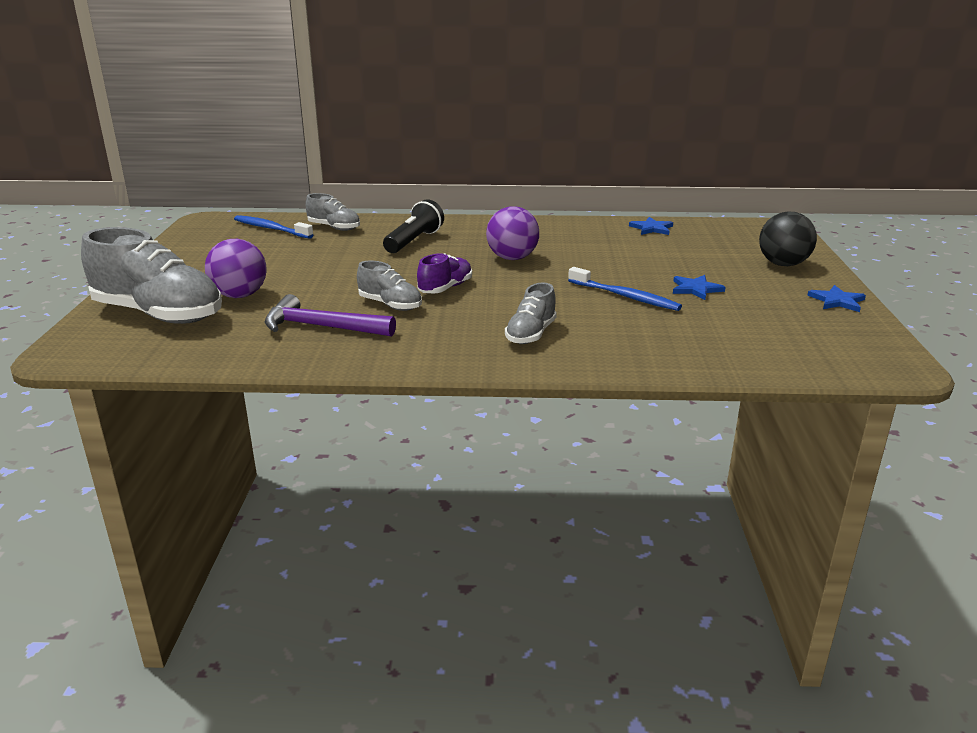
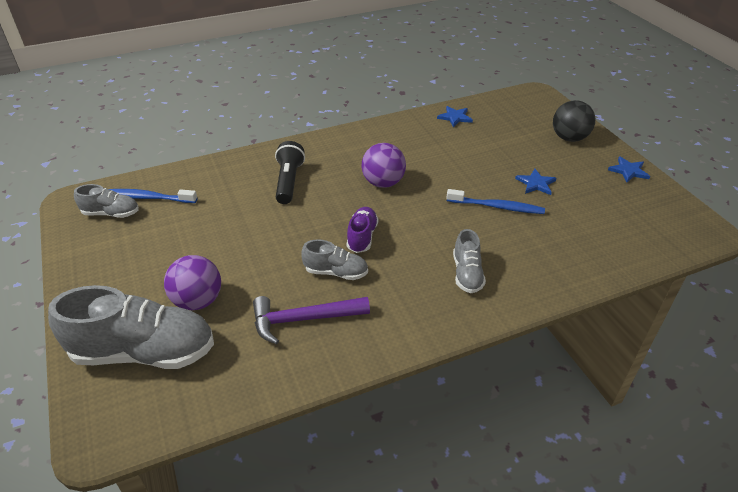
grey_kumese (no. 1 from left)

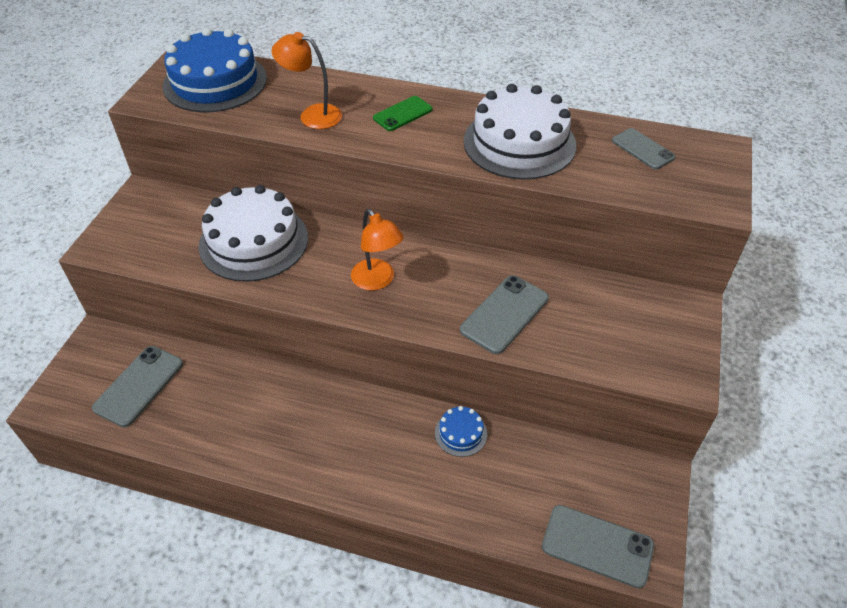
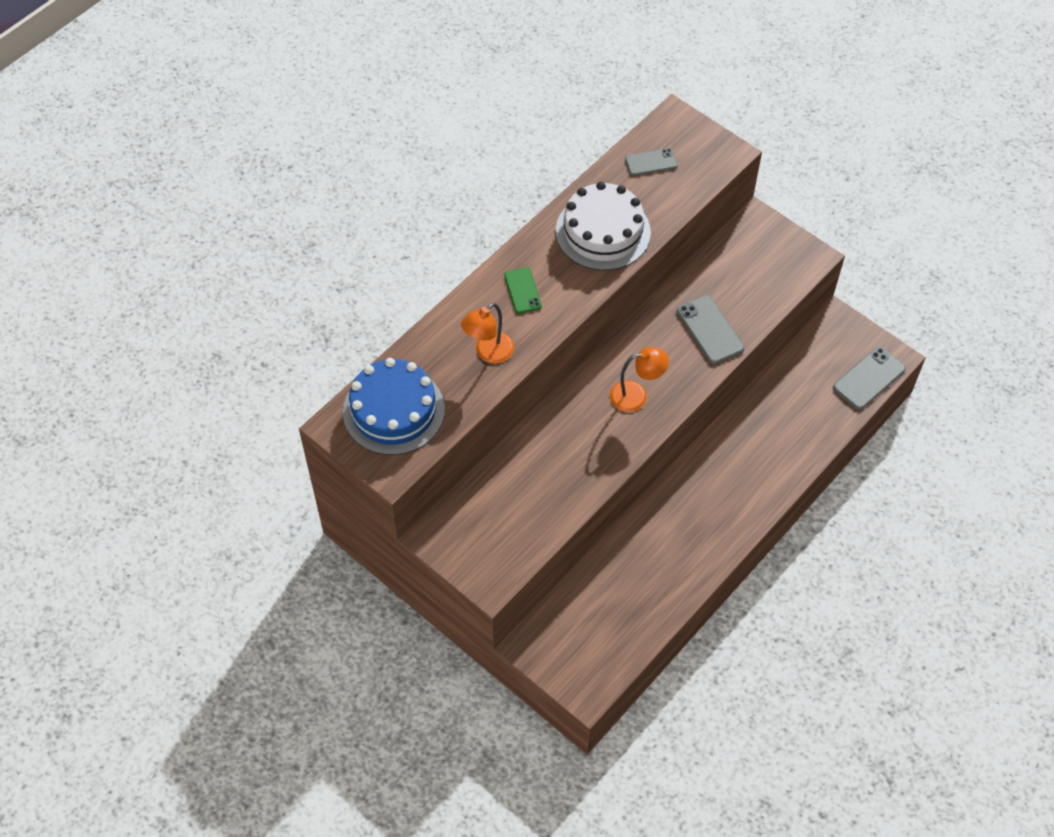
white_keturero (no. 1 from left in the first image)
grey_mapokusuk (no. 1 from left in the first image)
blue_keturero (no. 2 from left in the first image)

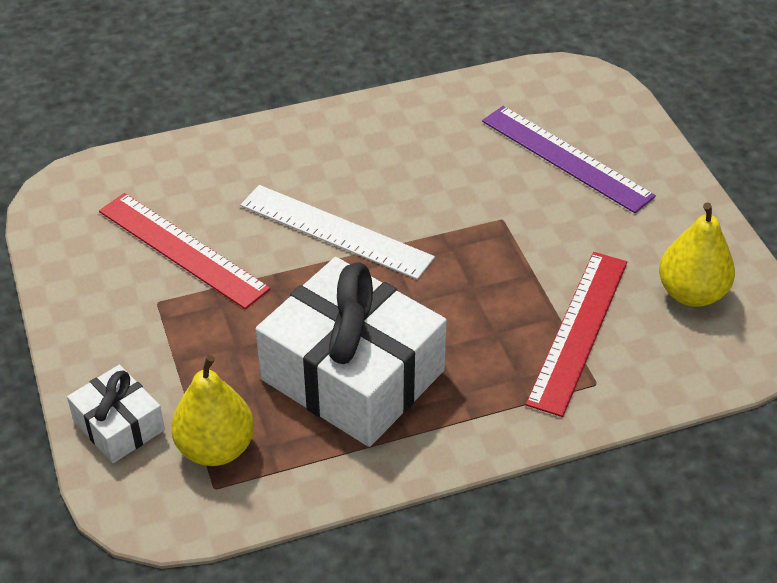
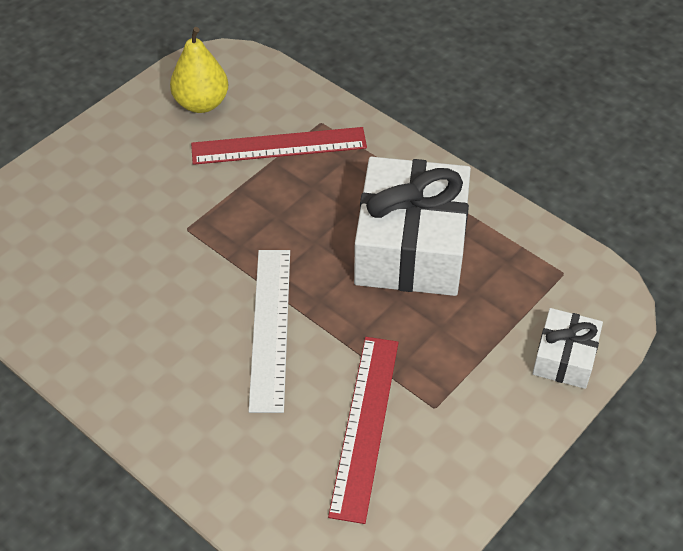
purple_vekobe
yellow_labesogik (no. 1 from left in the first image)

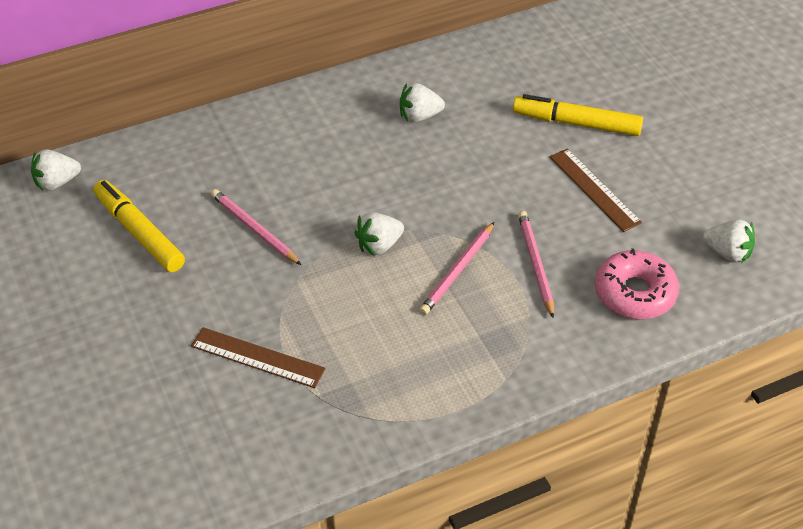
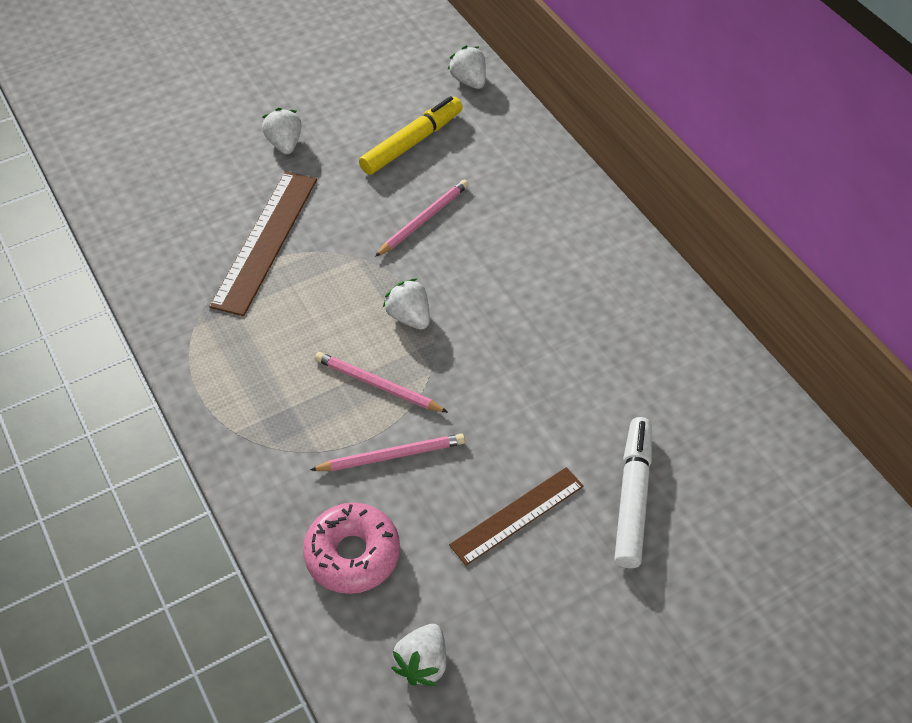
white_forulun (no. 1 from left)
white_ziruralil
brown_vekobe (no. 1 from left)

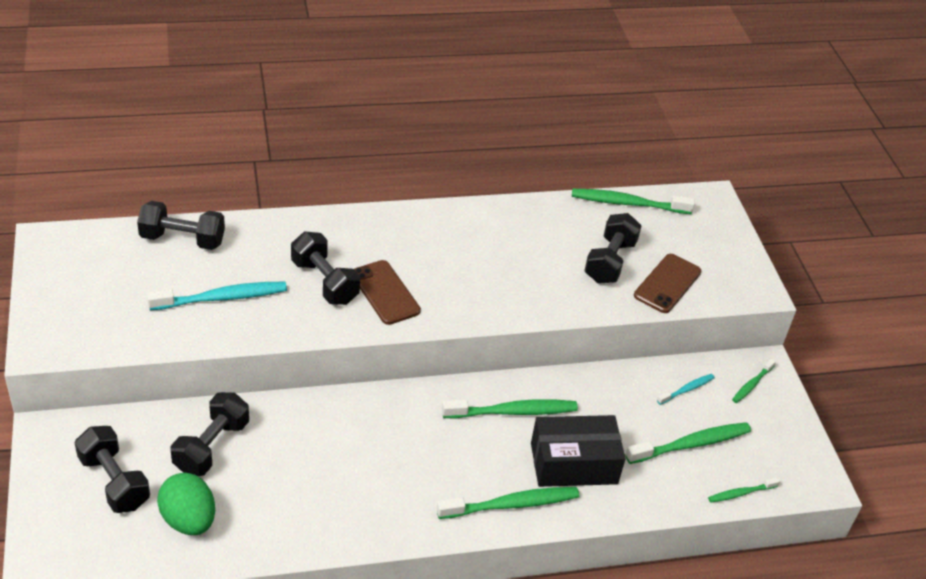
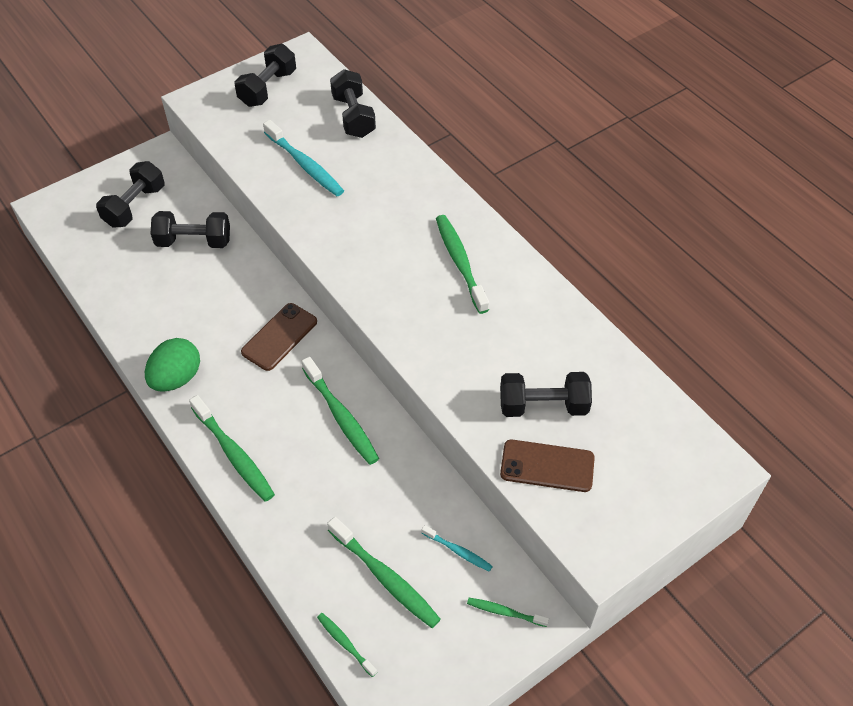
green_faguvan (no. 5 from left)
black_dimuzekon (no. 3 from left)
brown_mapokusuk (no. 1 from left)
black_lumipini
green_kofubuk

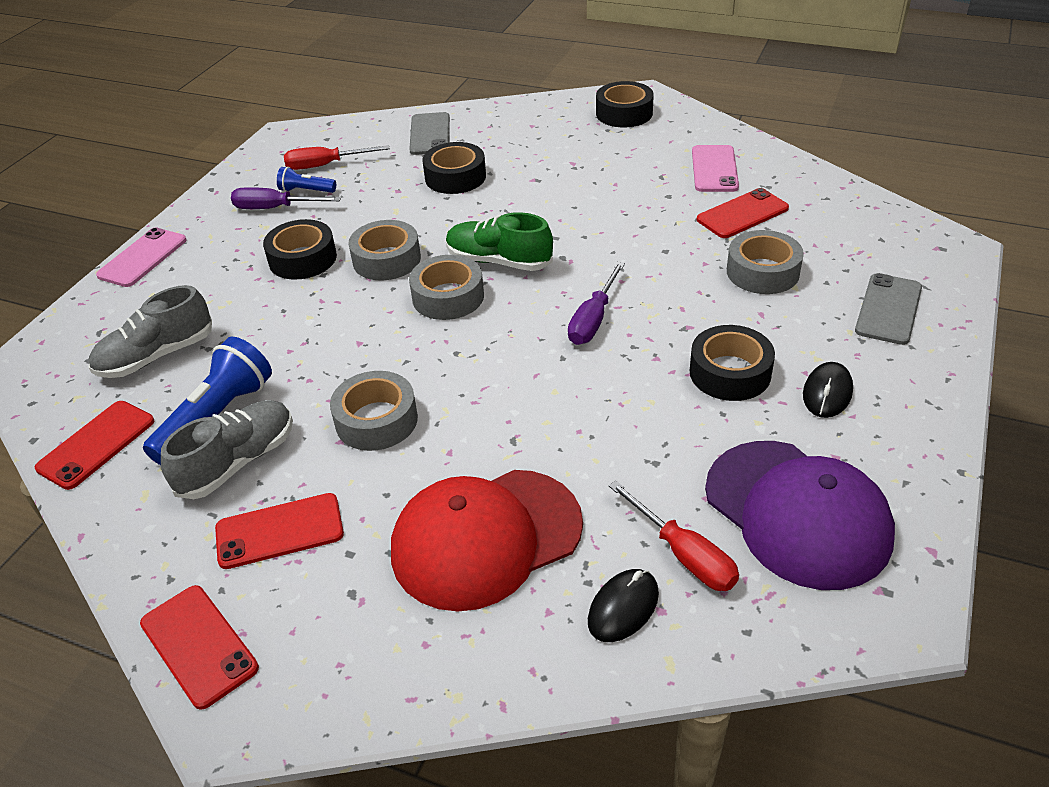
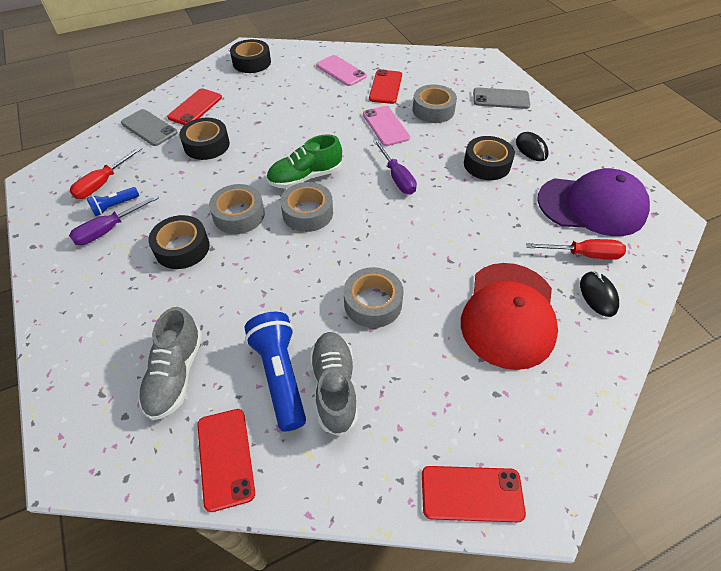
pink_mapokusuk (no. 2 from left)
grey_mapokusuk (no. 2 from left)
red_mapokusuk (no. 1 from left)

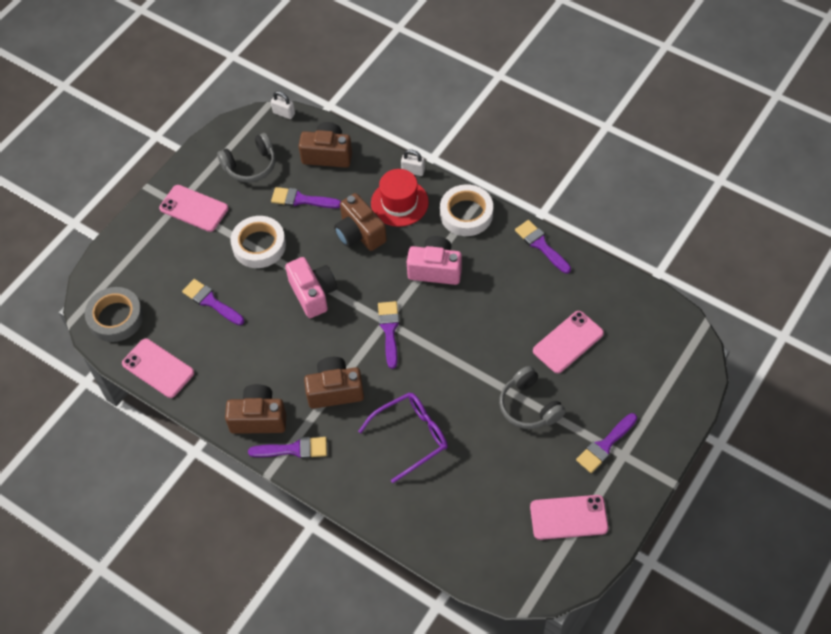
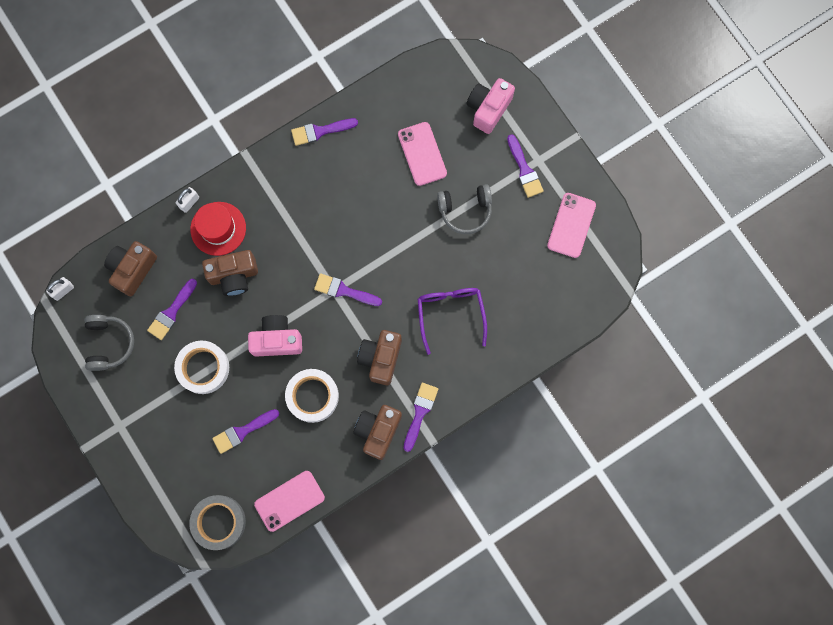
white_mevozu (no. 2 from left)
pink_mapokusuk (no. 2 from left in the first image)
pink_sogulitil (no. 2 from left)

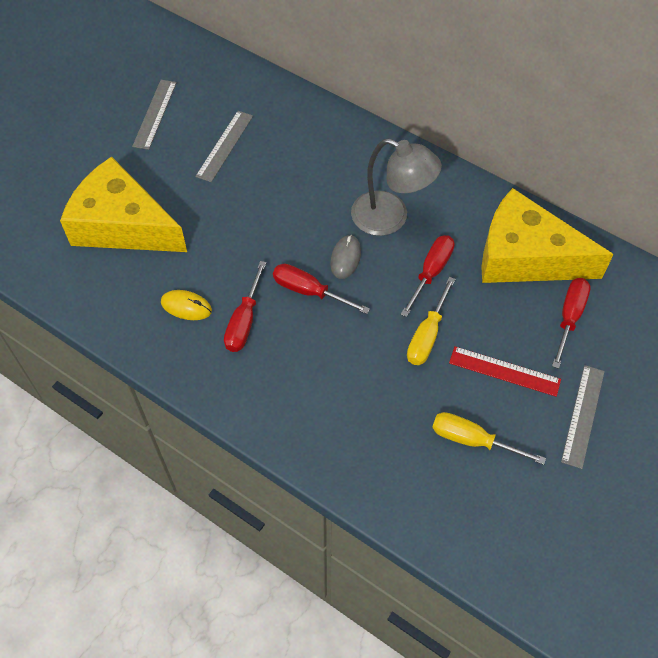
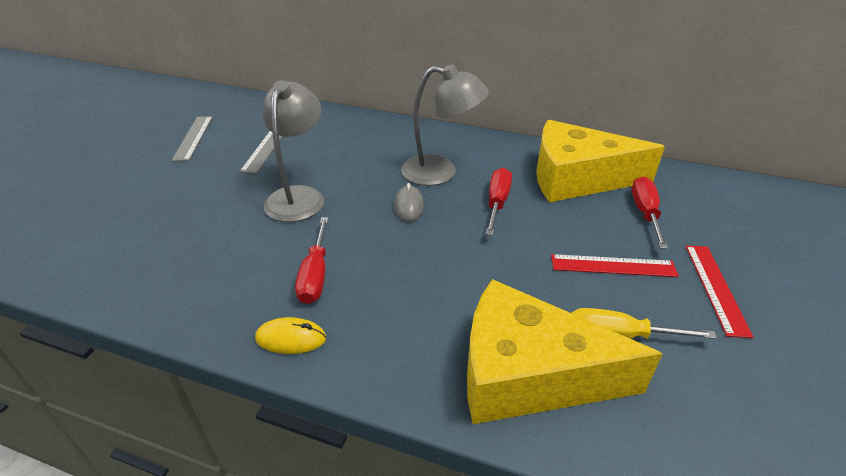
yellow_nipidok (no. 1 from left)
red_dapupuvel (no. 2 from left in the first image)
yellow_dapupuvel (no. 1 from left in the first image)
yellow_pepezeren
red_vekobe (no. 2 from left)
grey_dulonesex (no. 1 from left)

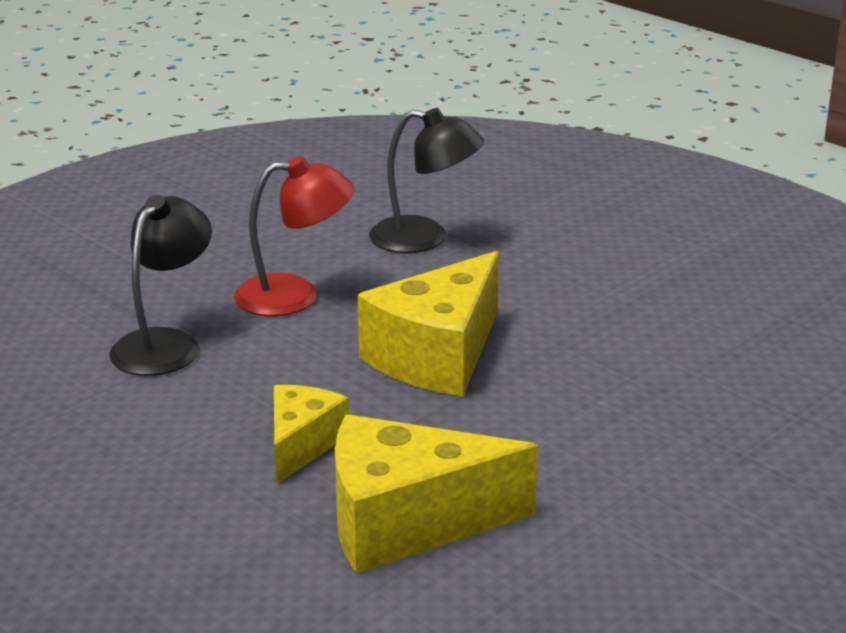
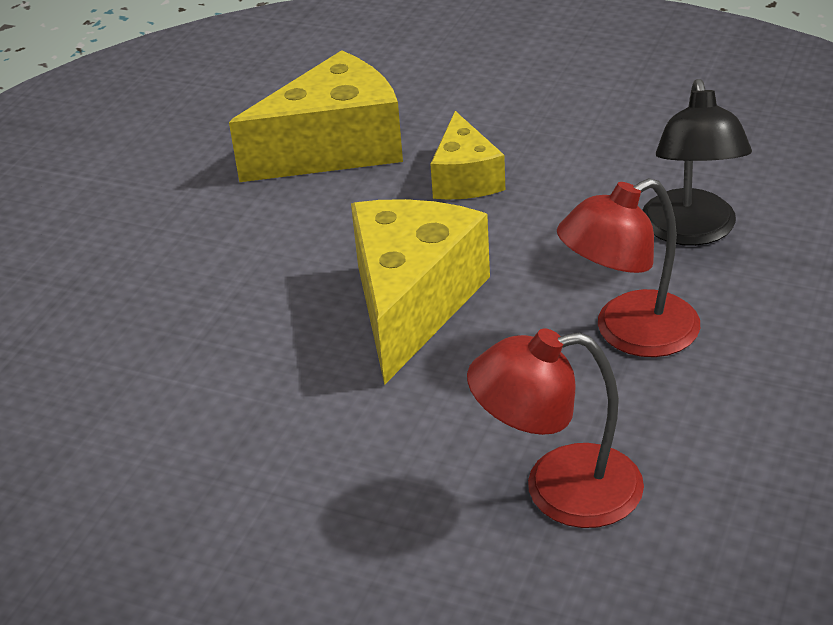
red_dulonesex (no. 1 from left)

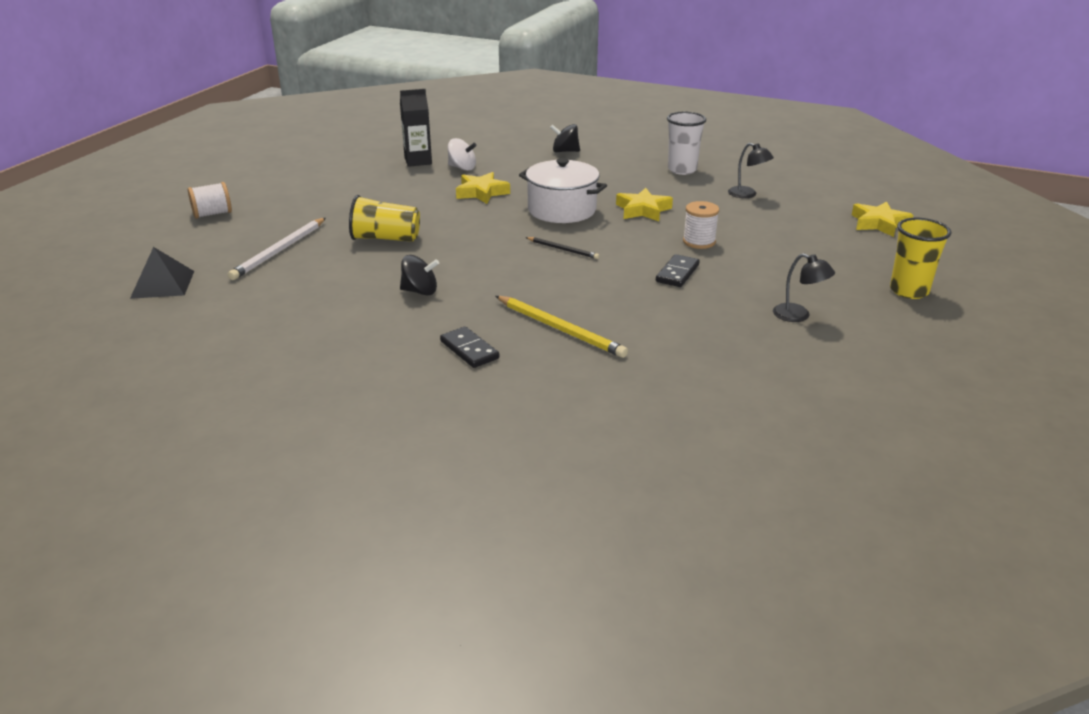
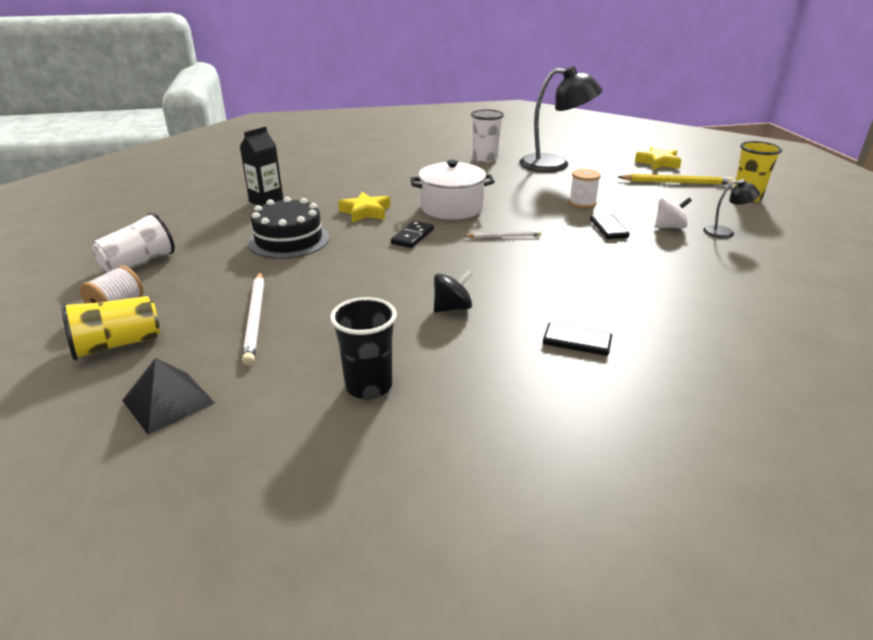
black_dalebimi (no. 2 from left in the first image)
white_dalebimi
black_dulonesex (no. 1 from left)
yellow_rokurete (no. 2 from left in the first image)
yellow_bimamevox (no. 1 from left)
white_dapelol (no. 2 from left)
yellow_dapelol
black_keturero
white_bimamevox (no. 1 from left)
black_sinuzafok (no. 1 from left)
black_bimamevox

